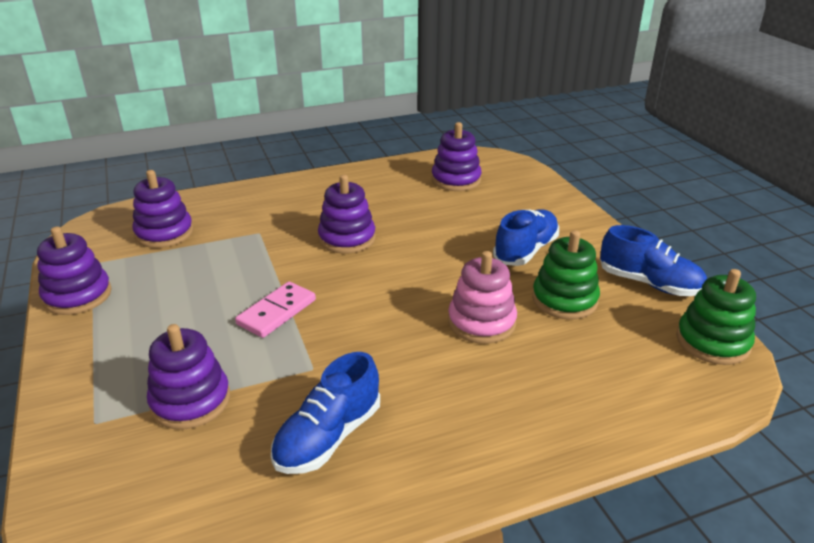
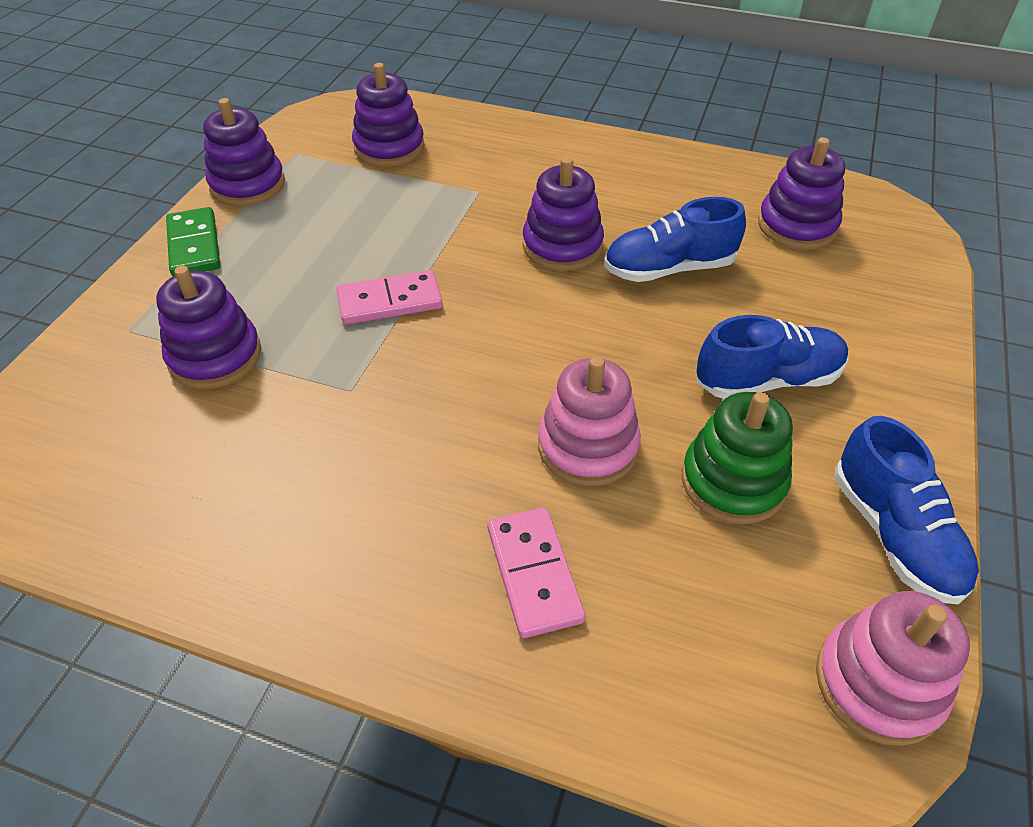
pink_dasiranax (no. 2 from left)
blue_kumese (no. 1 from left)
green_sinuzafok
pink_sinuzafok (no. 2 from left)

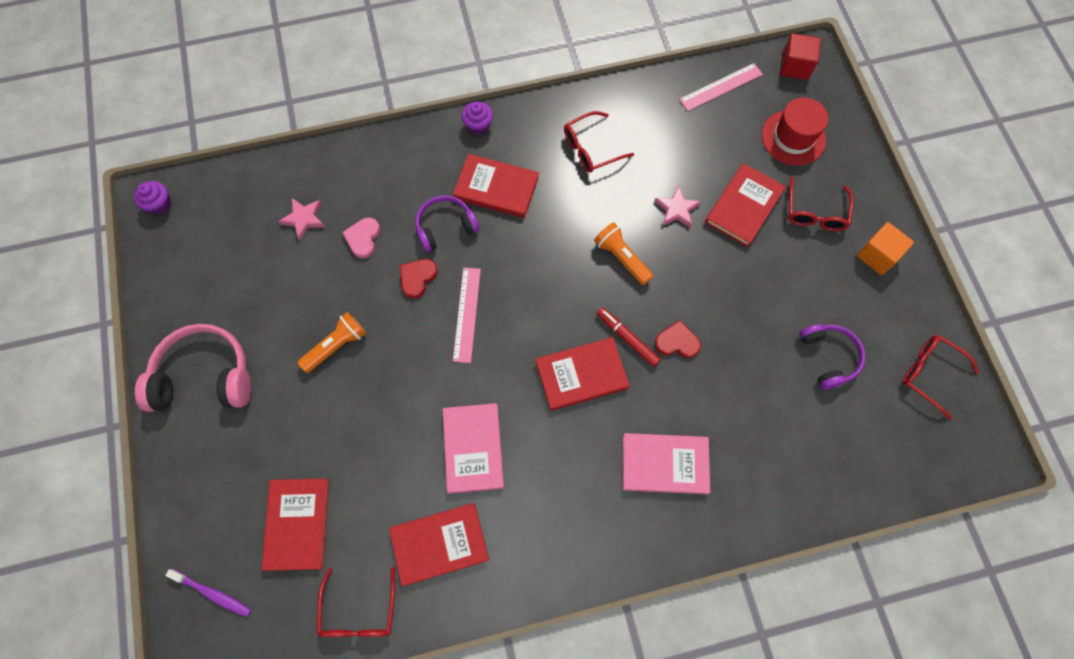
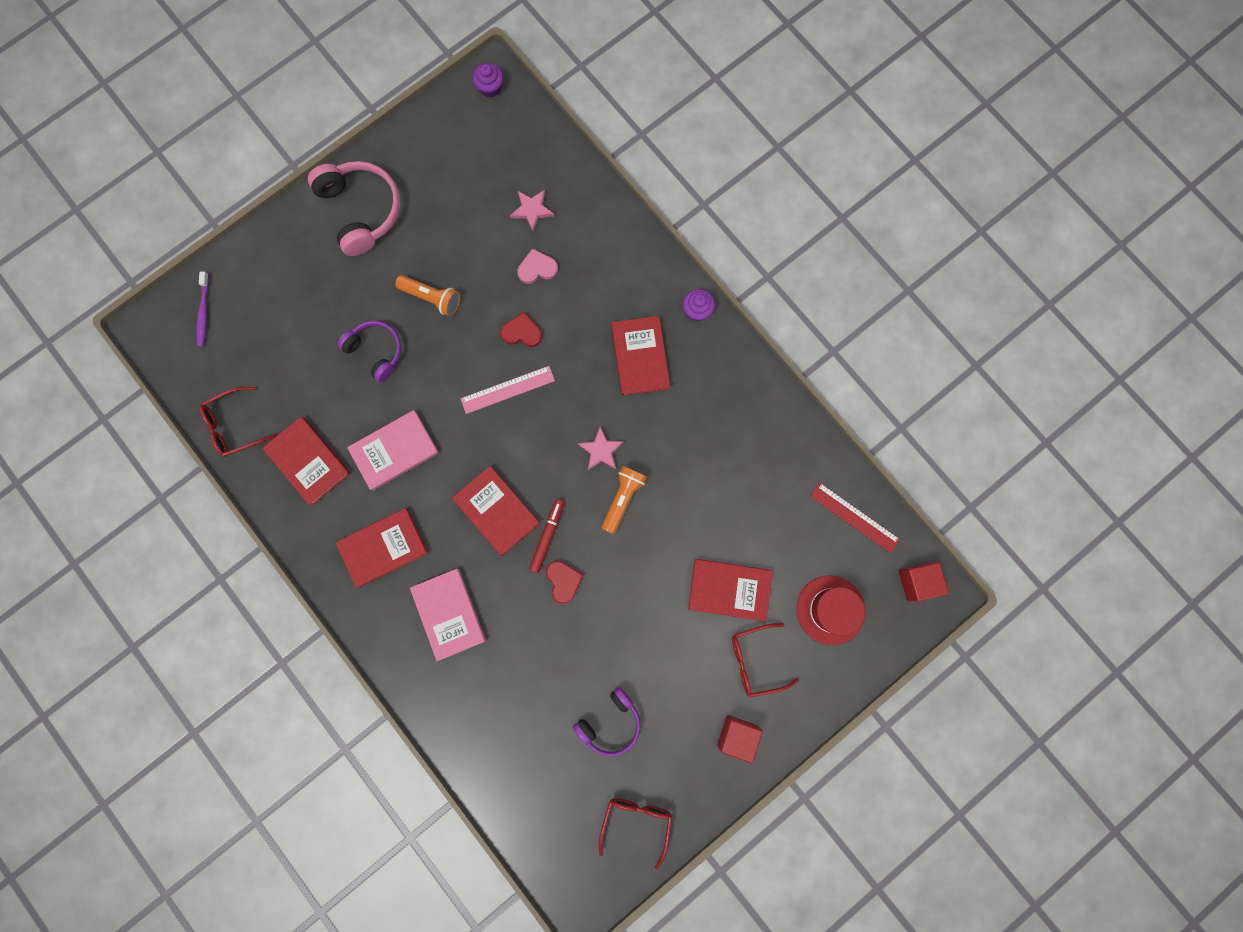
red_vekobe
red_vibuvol (no. 2 from left in the first image)
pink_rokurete (no. 2 from left)
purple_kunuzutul (no. 1 from left)
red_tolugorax (no. 1 from left)
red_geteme (no. 2 from left)

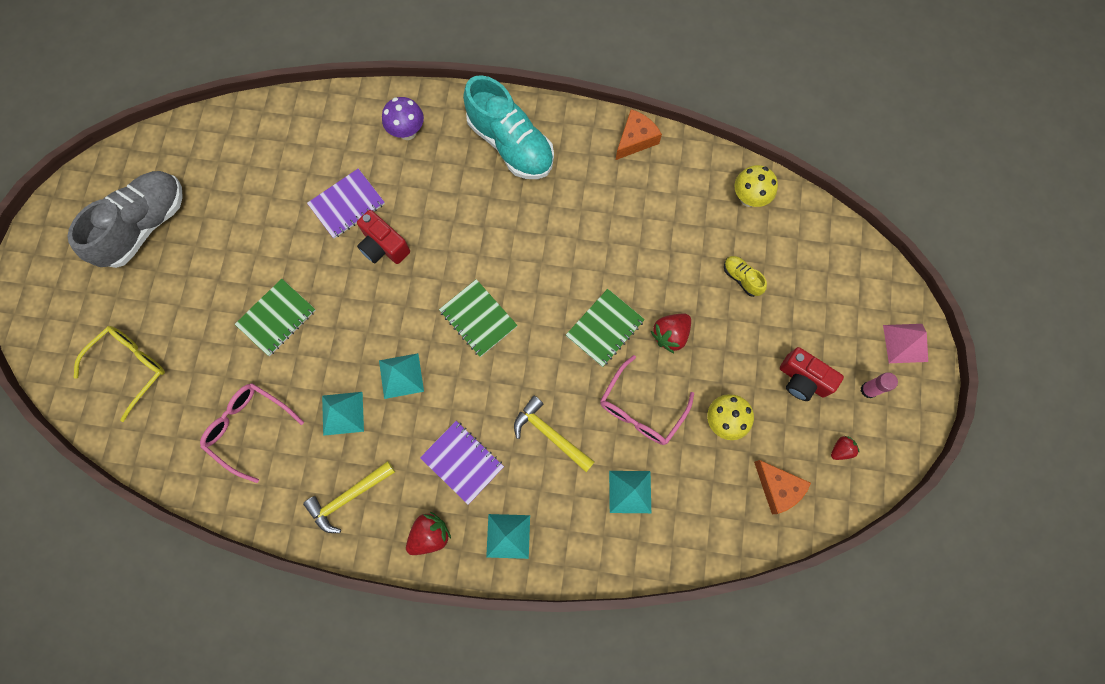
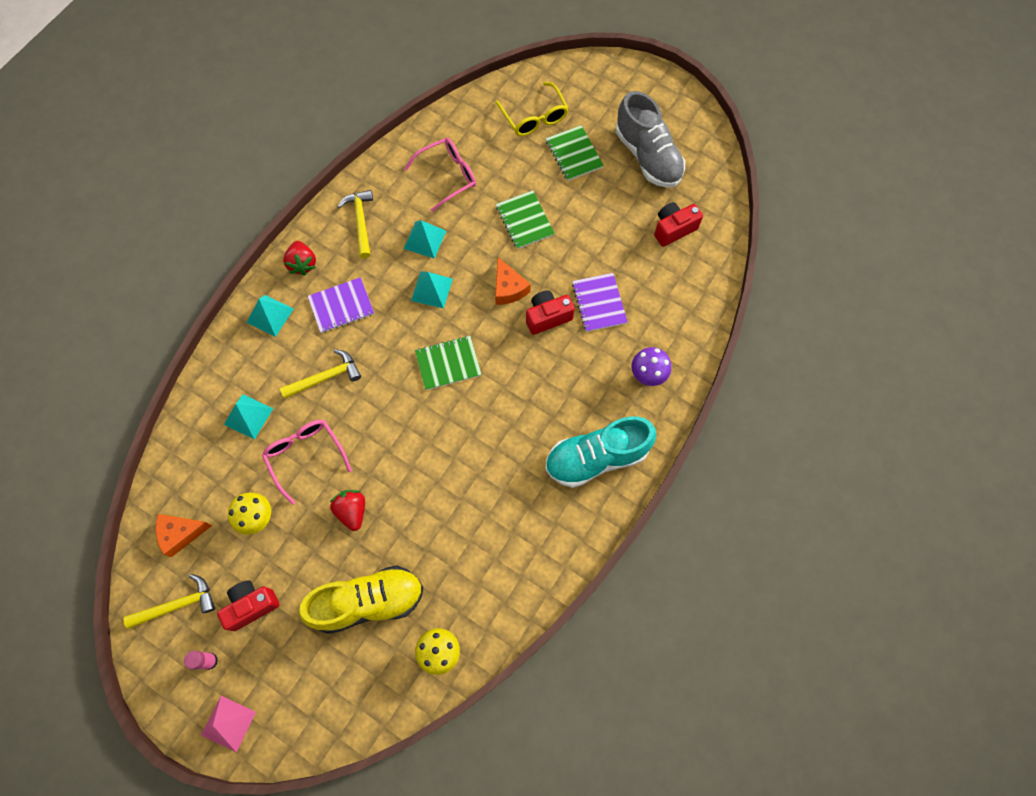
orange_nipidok (no. 2 from left)
yellow_kumese
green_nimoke (no. 3 from left)
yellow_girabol (no. 1 from left)
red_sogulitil (no. 3 from left)

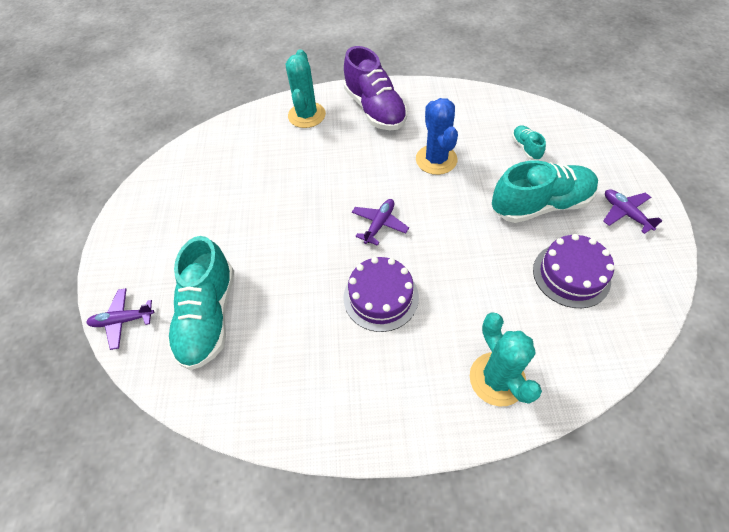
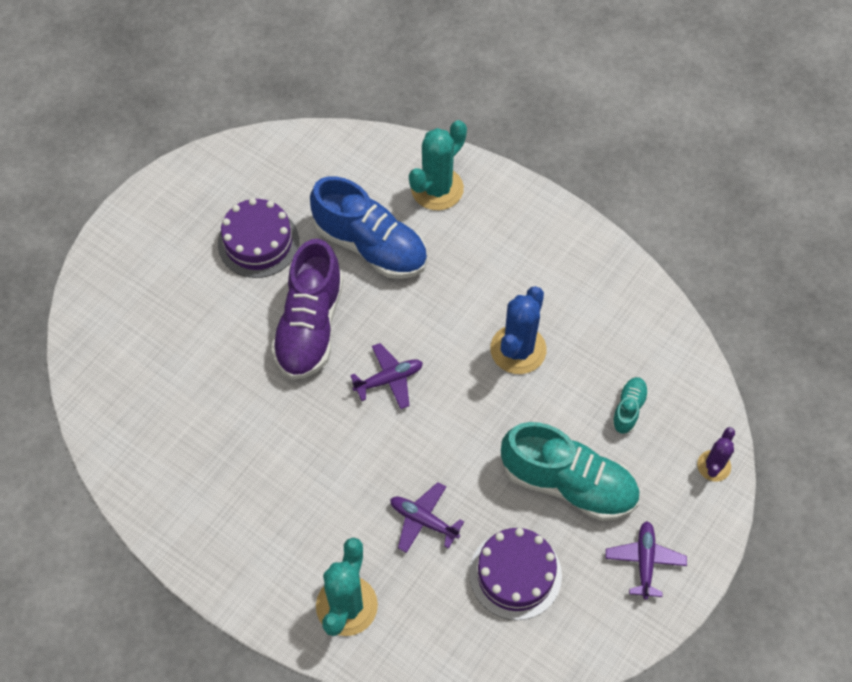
purple_kumese
turquoise_kumese (no. 1 from left in the first image)
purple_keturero (no. 1 from left)
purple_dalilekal (no. 2 from left)
blue_kumese
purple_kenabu

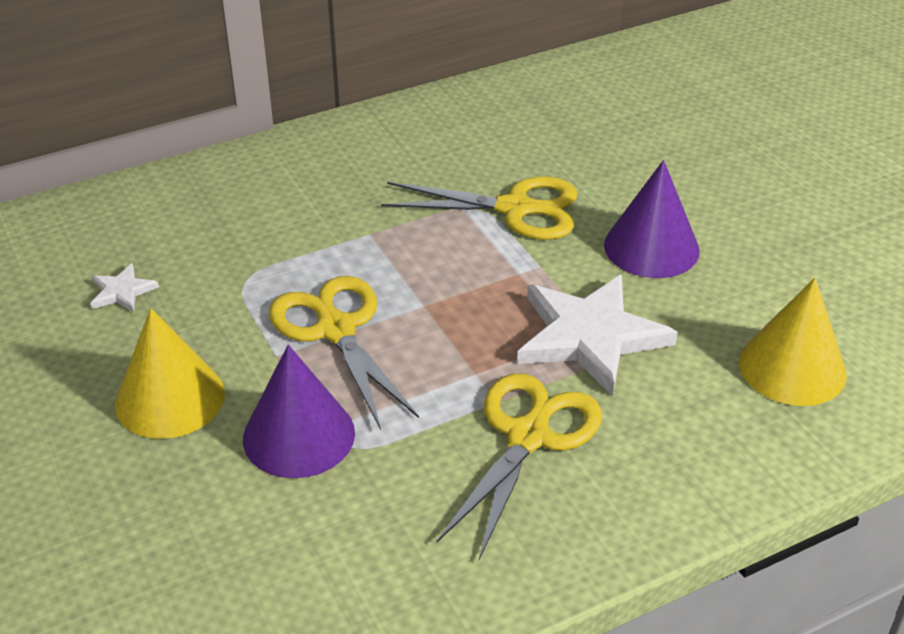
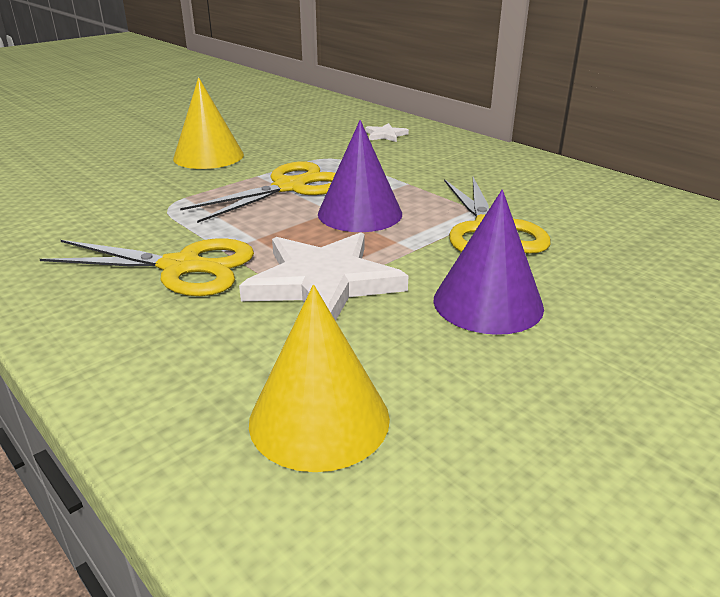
white_rokurete (no. 2 from left)
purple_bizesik (no. 1 from left)

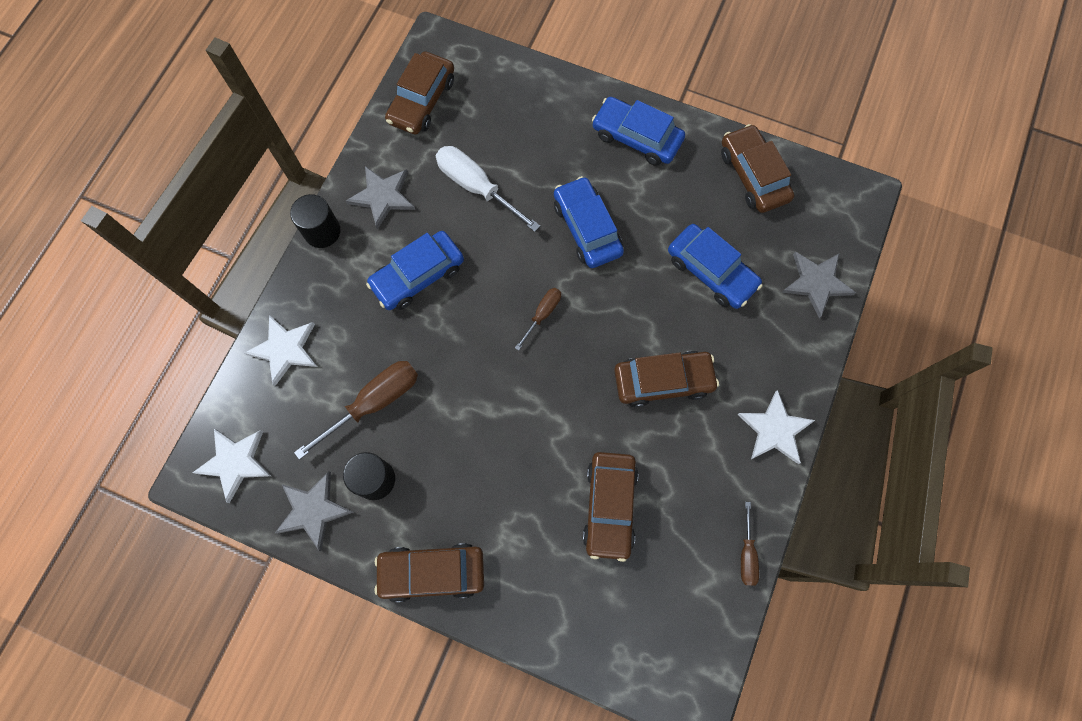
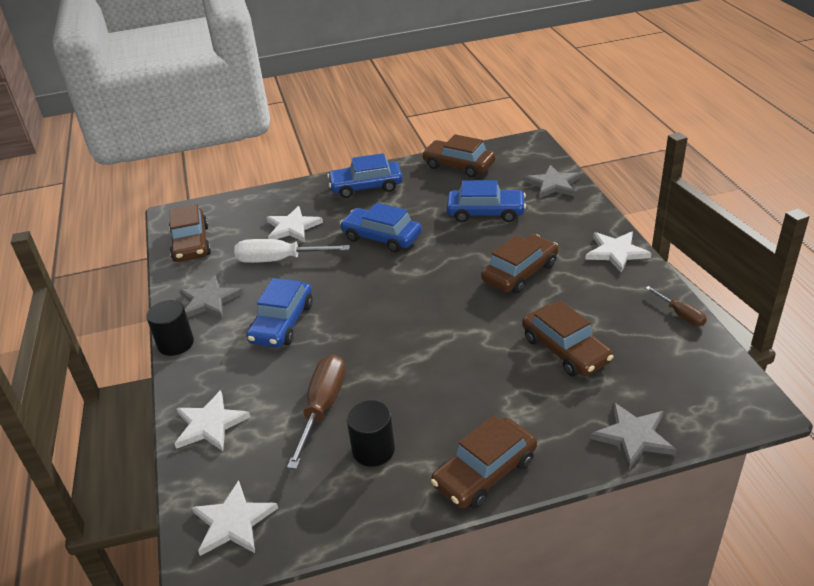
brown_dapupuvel (no. 2 from left in the first image)
grey_rokurete (no. 3 from left)
white_rokurete (no. 3 from left)

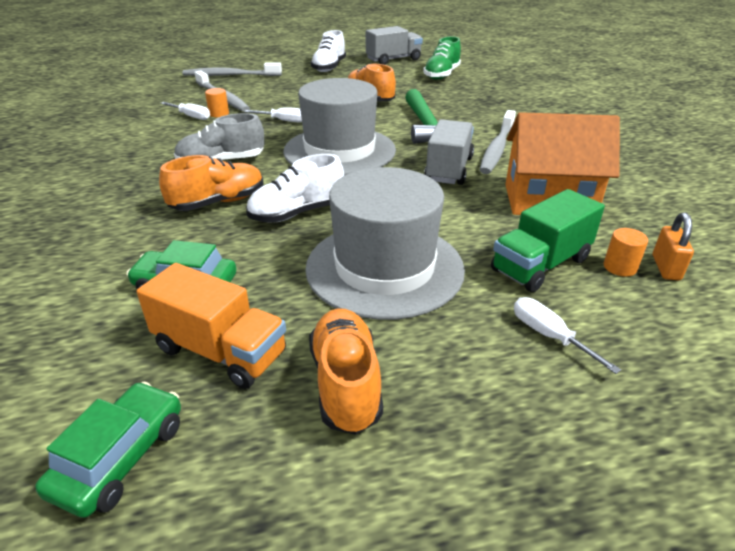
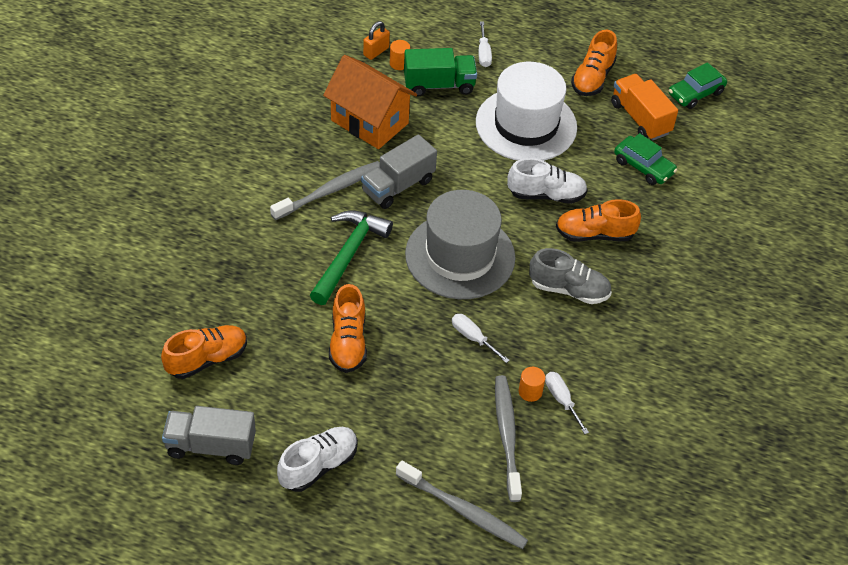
orange_kumese (no. 1 from left)
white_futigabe

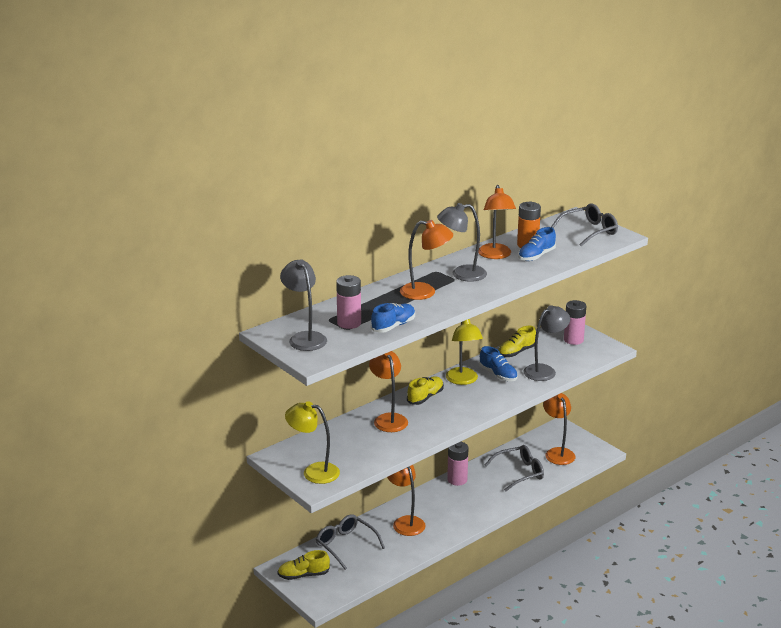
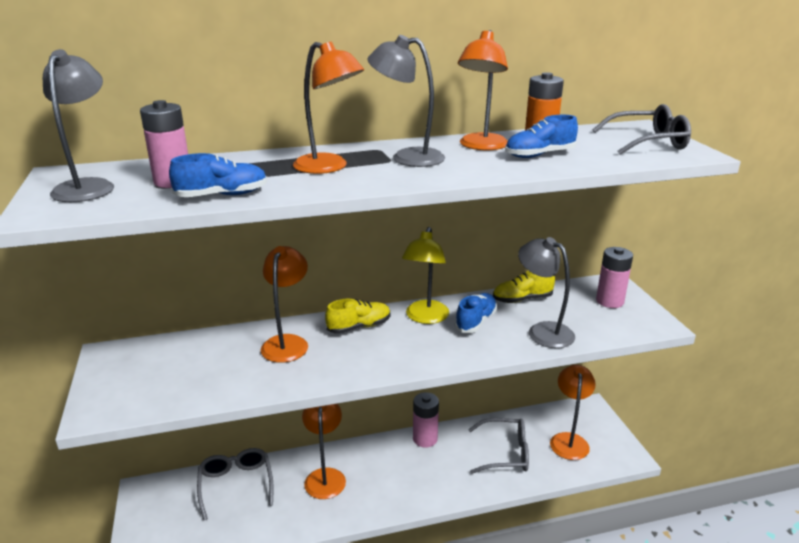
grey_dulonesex (no. 3 from left)
blue_kumese (no. 2 from left)
yellow_dulonesex (no. 1 from left in the first image)
yellow_kumese (no. 1 from left in the first image)

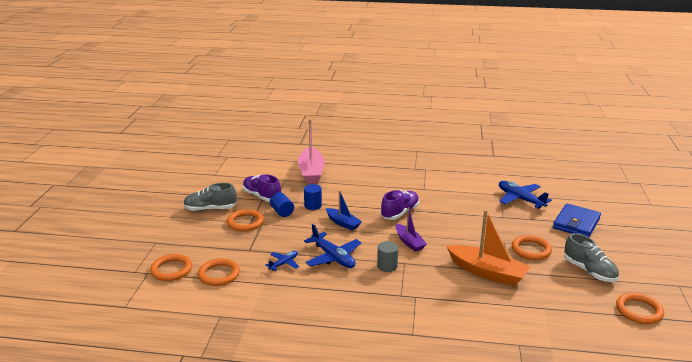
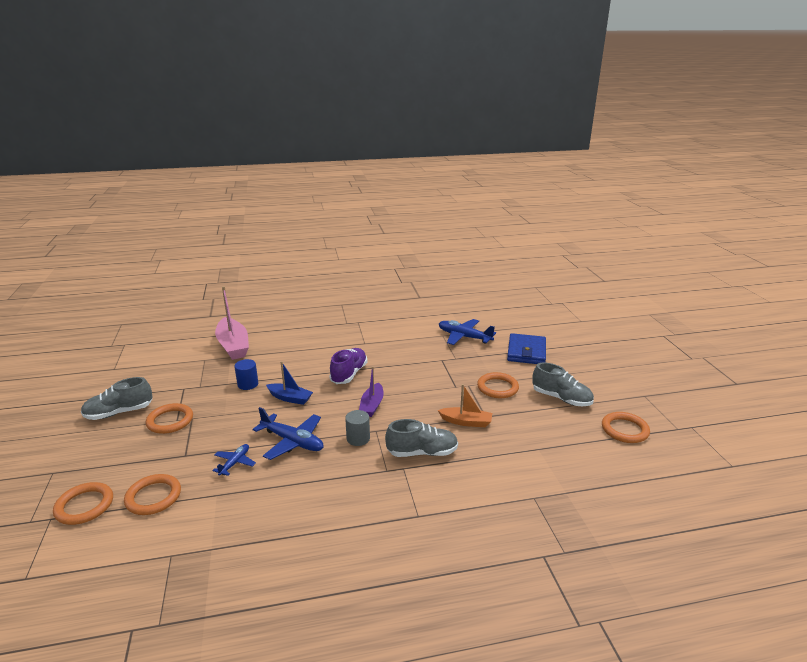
purple_kumese (no. 1 from left in the first image)
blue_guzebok (no. 1 from left in the first image)
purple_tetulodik
orange_tetulodik
grey_kumese (no. 2 from left)

